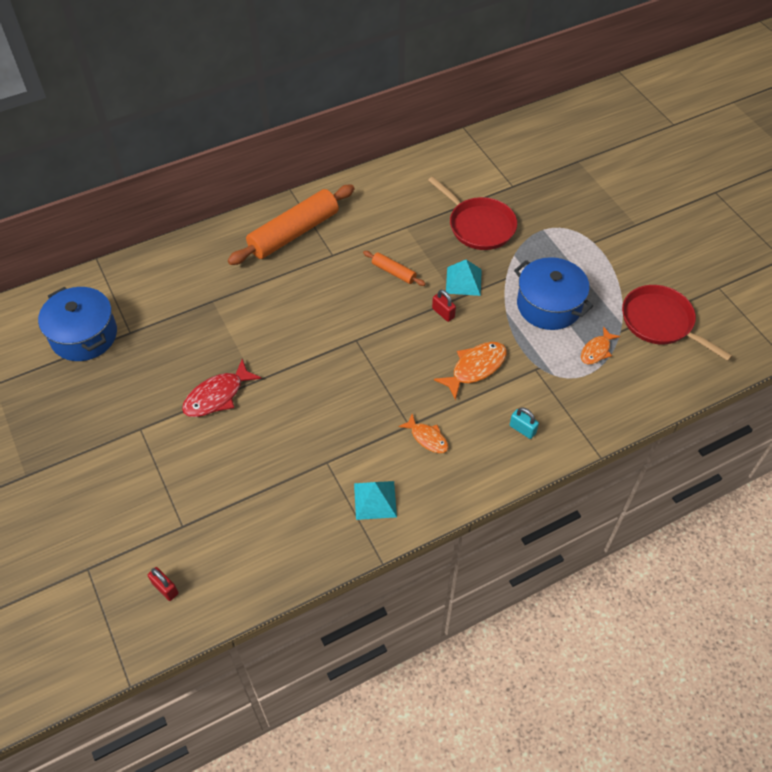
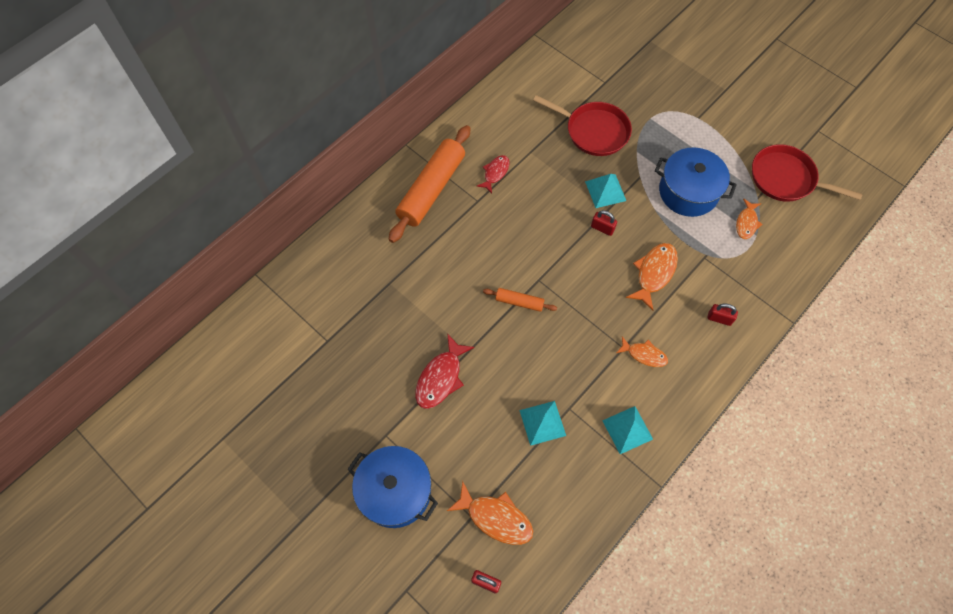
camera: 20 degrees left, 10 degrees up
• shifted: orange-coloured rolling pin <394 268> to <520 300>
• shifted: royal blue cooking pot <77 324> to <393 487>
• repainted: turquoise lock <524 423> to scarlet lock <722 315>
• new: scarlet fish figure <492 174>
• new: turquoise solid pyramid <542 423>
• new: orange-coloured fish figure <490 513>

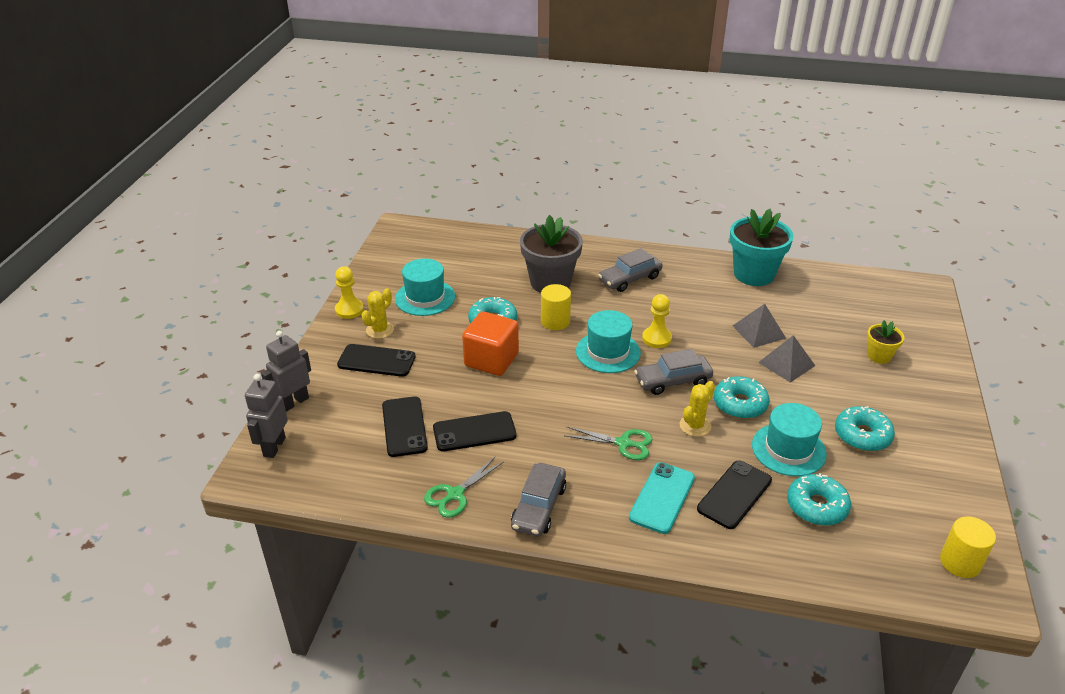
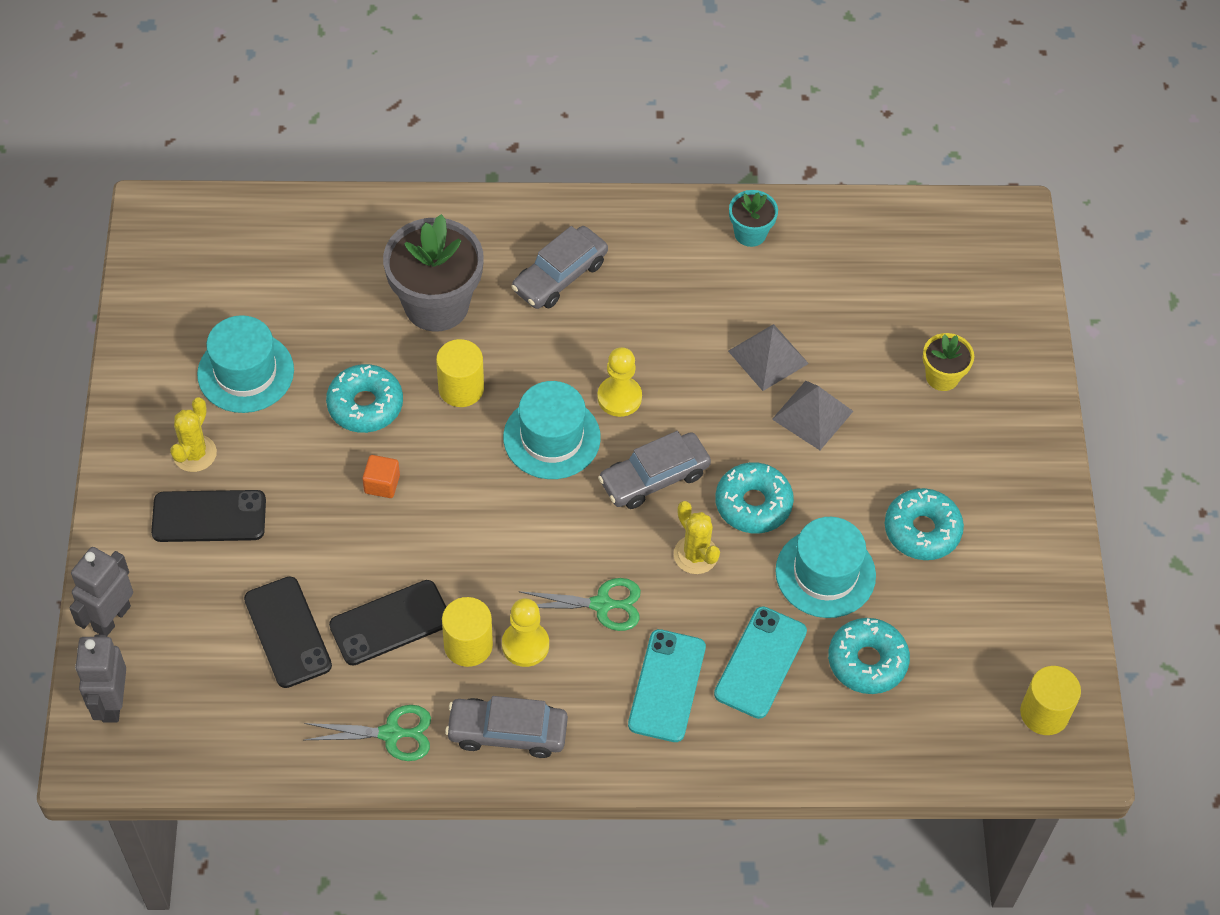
camera: 15 degrees left, 20 degrees up
• scaled: turquoise potted plant <762 247> = <753 218> x0.51
• shifted: yellow game pawn <349 292> to <525 632>
• scaled: orange-coloured solid cube <490 343> = <381 476> x0.47
• rotated: yellow cactus <697 409> = <697 537> 60 degrees counterclockwise
• rotated: leaf-green shears <464 487> = <367 733> 120 degrees counterclockwise
• repainted: black phone <734 494> to turquoise phone <760 662>
• rotated: ash-grey toy car <538 500> = <506 727> 90 degrees clockwise
• new: yellow solid cylinder <467 632>

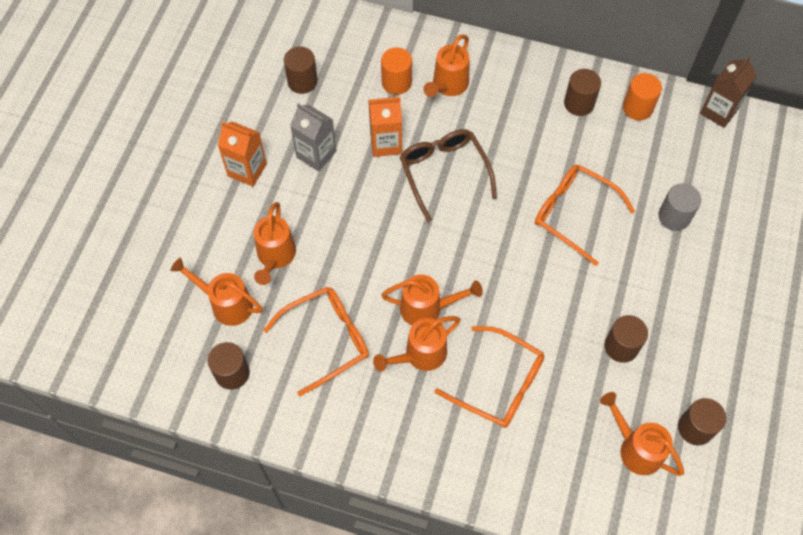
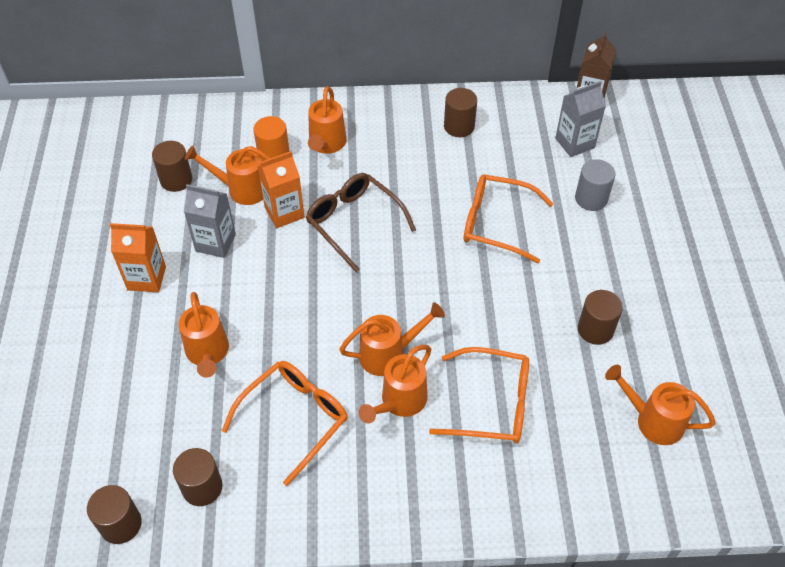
camera: 20 degrees left, 10 degrees down
• gone: orange-coloured solid cylinder <642 96>
• shifted: orange-coloured sprinkling can <216 292> to <227 175>
• shifted: russet solid cylinder <702 421> to <114 514>
• new: ash-grey juice carton <580 119>

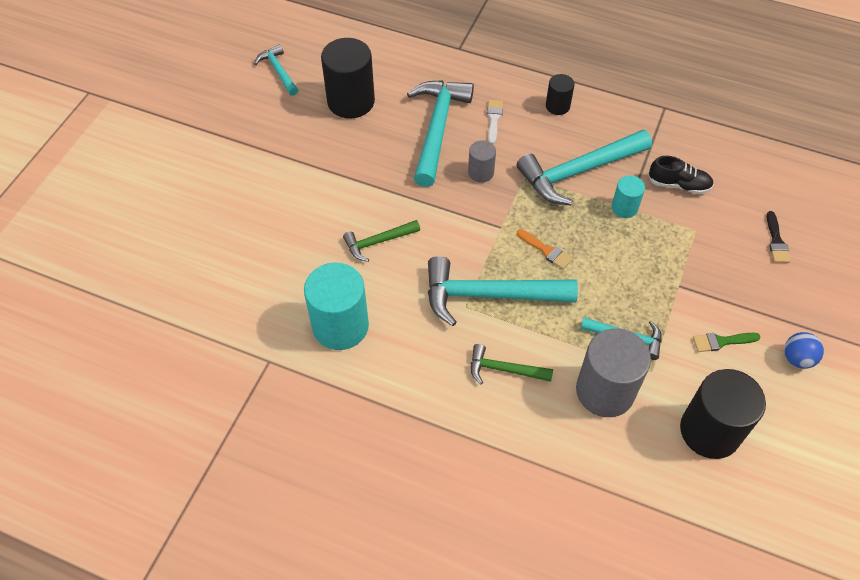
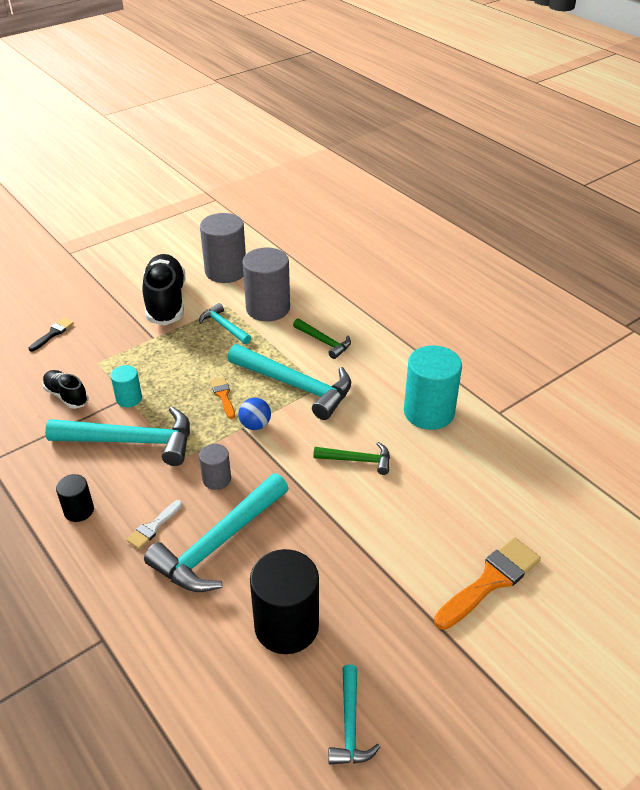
camera: 150 degrees left, 15 degrees down
• shifted: royal blue play ball <804 350> to <254 414>
• swapped: leaf-green paintbrush <726 342> to black lace-up shoe <163 289>
• repainted: black solid cylinder <723 414> to ash-grey solid cylinder <223 248>
• new: orange-coloured paintbrush <487 583>

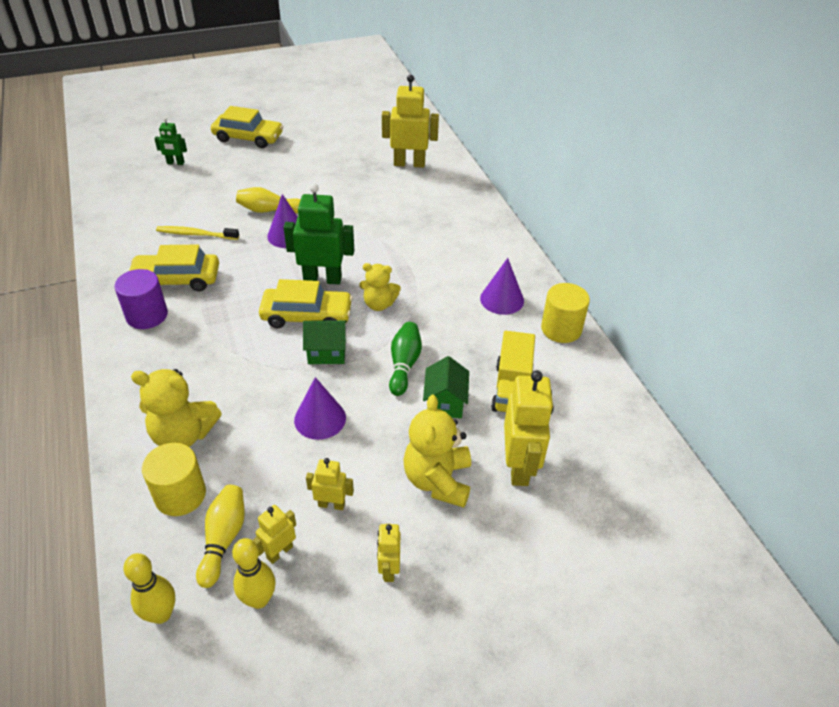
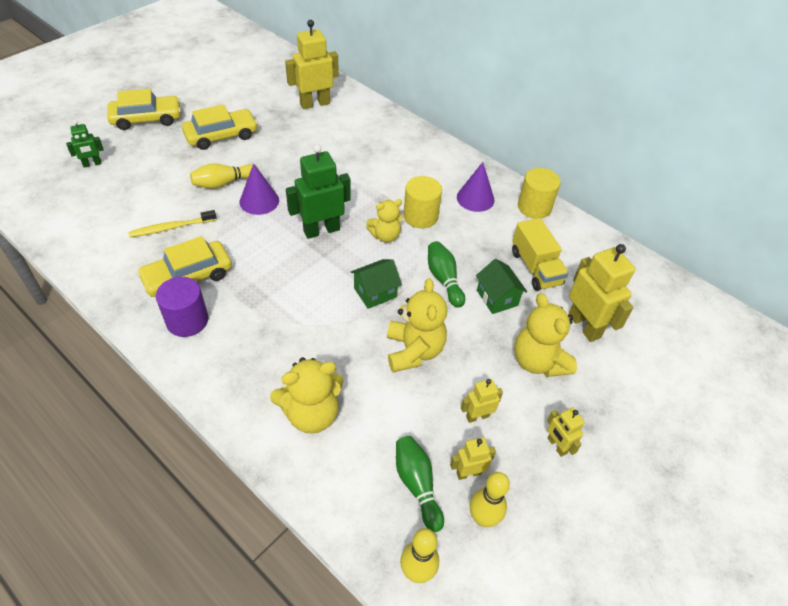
camera: 30 degrees left, 5 degrees up
• shifted: yellow toy car <306 303> to <220 127>
• swapped: royal purple solid cone <320 408> to yellow stuffed bear <417 325>
• shifted: yellow solid cylinder <174 479> to <422 202>
• repainted: yellow tenpin <220 536> to leaf-green tenpin <420 484>
• rotated: yellow robot figure <274 534> = <473 458> 60 degrees clockwise

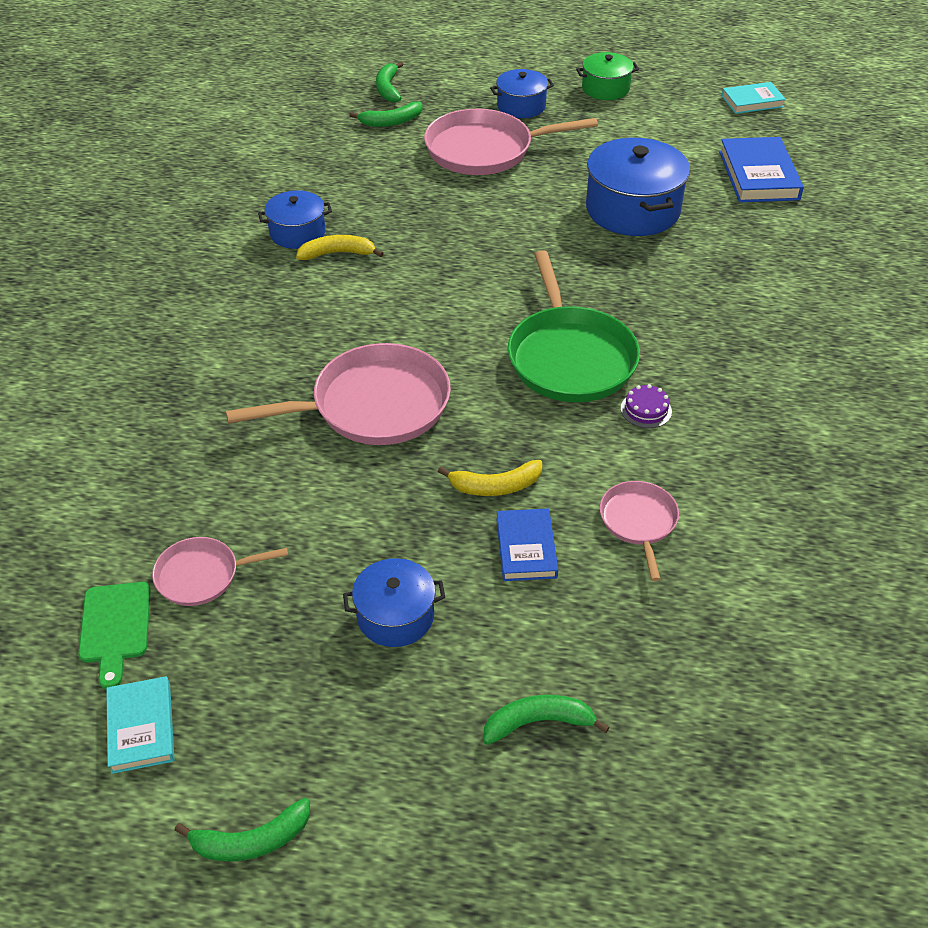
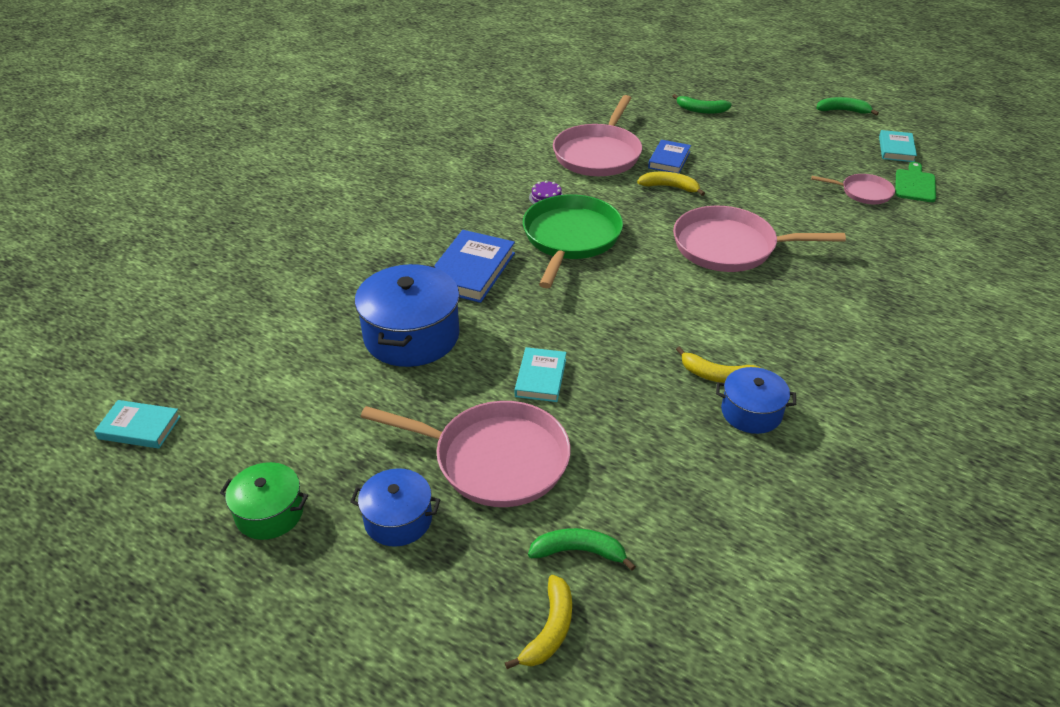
camera: 155 degrees left, 5 degrees down
• repainted: leaf-green banana fruit <390 82> to yellow banana fruit <538 622>
• shifted: royal blue book <761 169> to <474 266>
• scaled: pink frying pan <639 531> = <597 135> x1.89
• gone: royal blue cooking pot <394 602>
• new: turquoise book <541 374>

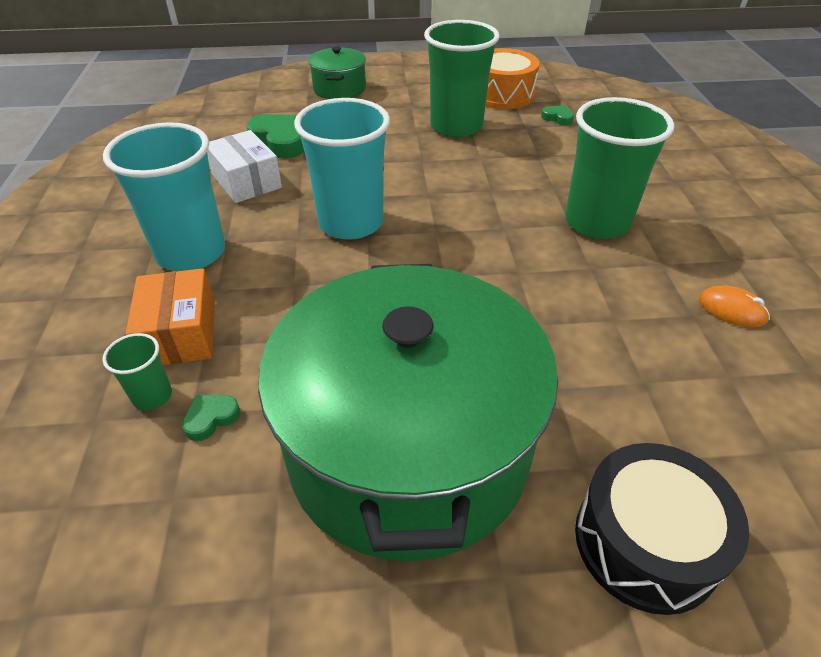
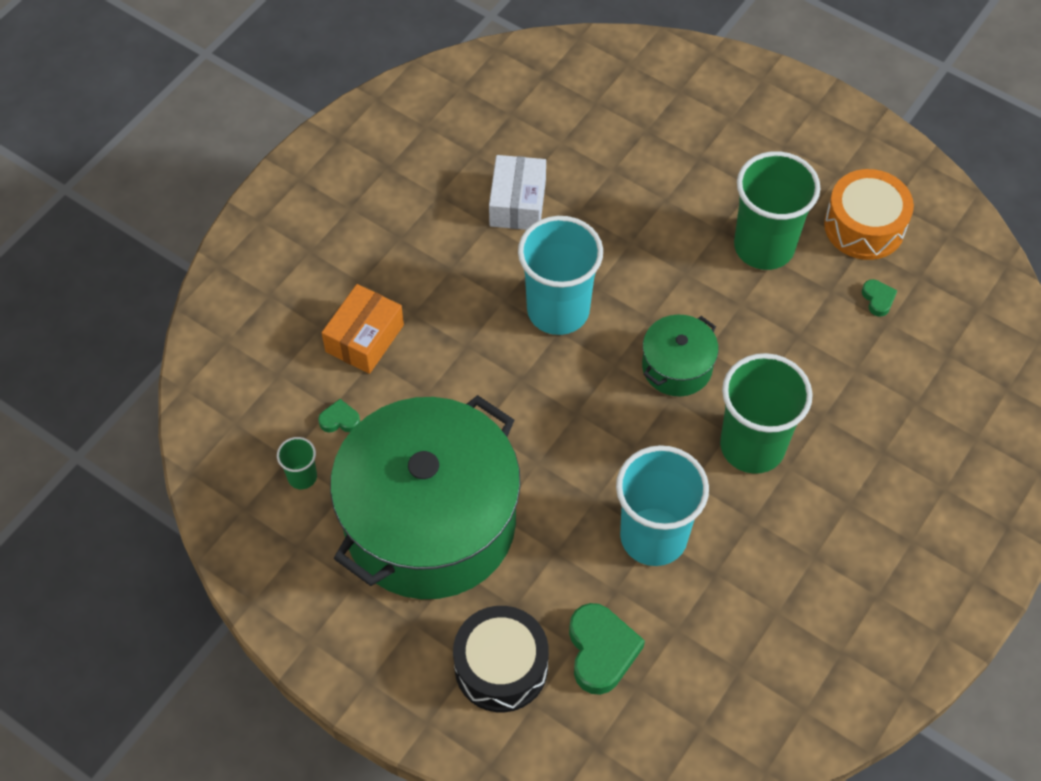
camera: 40 degrees right, 15 degrees up
• shifted: leaf-green cooking pot <337 73> to <680 355>
• shifted: leaf-green heart <275 136> to <607 649>
• shifted: turquoise tumbler <164 196> to <662 505>
• gone: orange-coloured mouse <734 306>
• shifted: leaf-green tumbler <137 371> to <297 463>

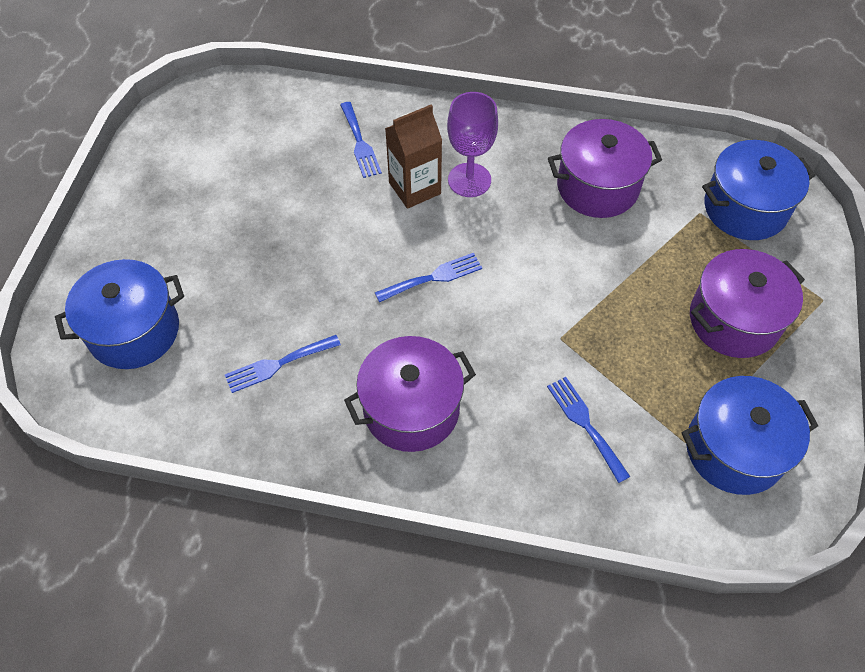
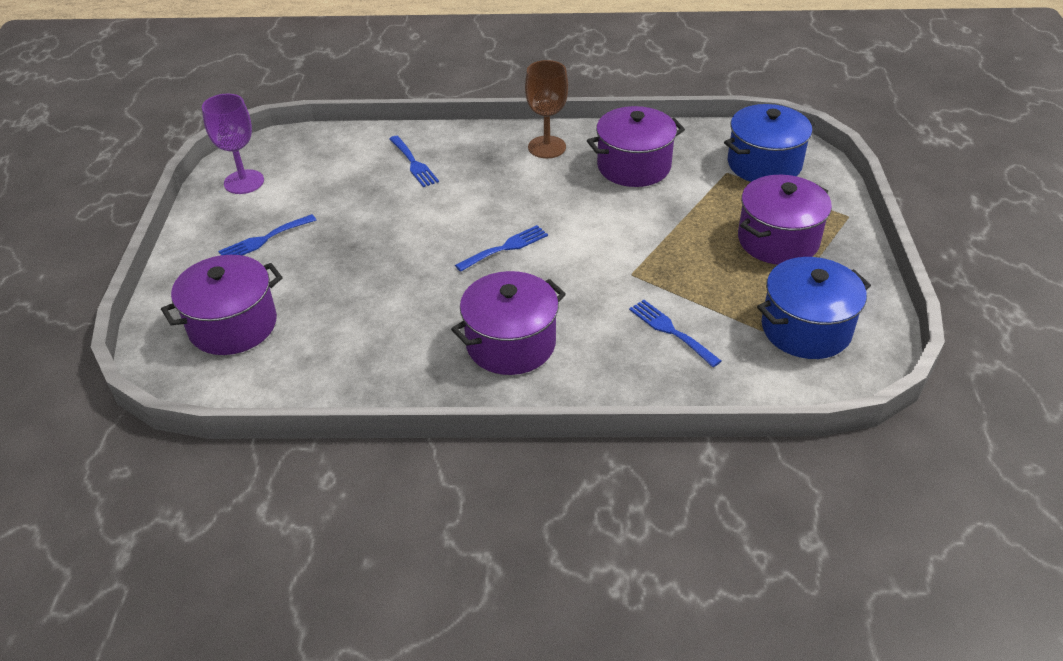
camera: 10 degrees left, 15 degrees down
• shifted: royal purple goblet <472 144> to <233 144>
• gone: russet juice carton <413 157>
• repainted: royal blue cooking pot <119 314> to royal purple cooking pot <222 305>
• shifted: royal blue table fork <283 364> to <267 234>
• new: russet goblet <546 109>

